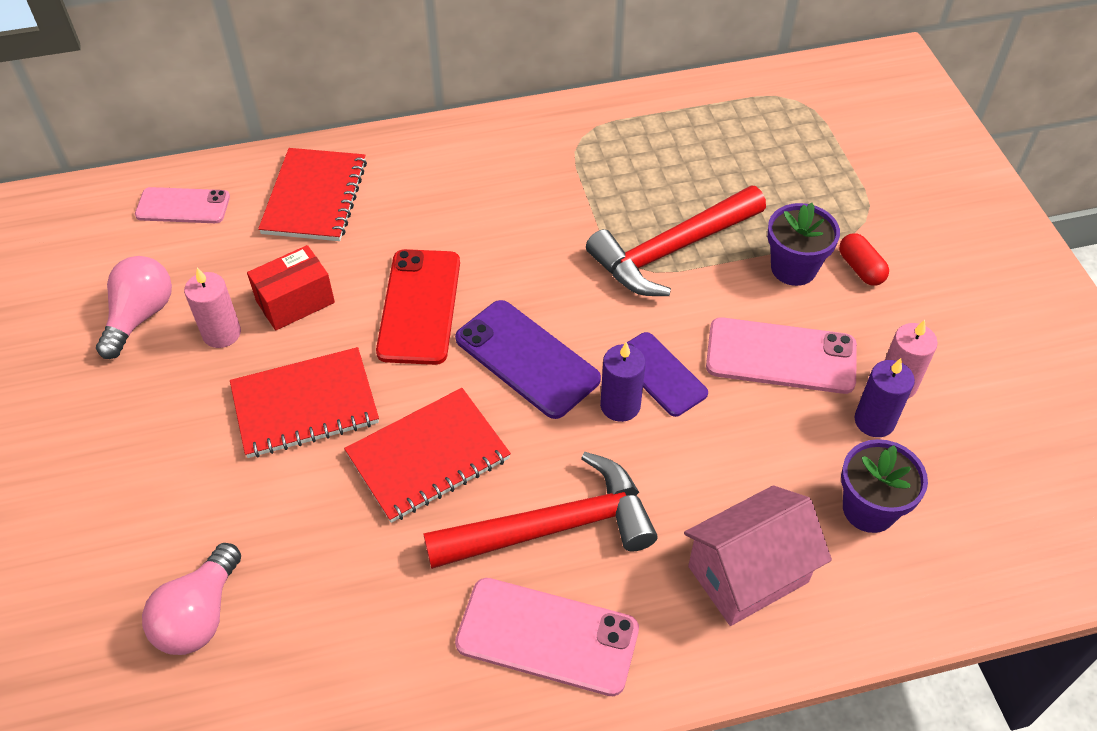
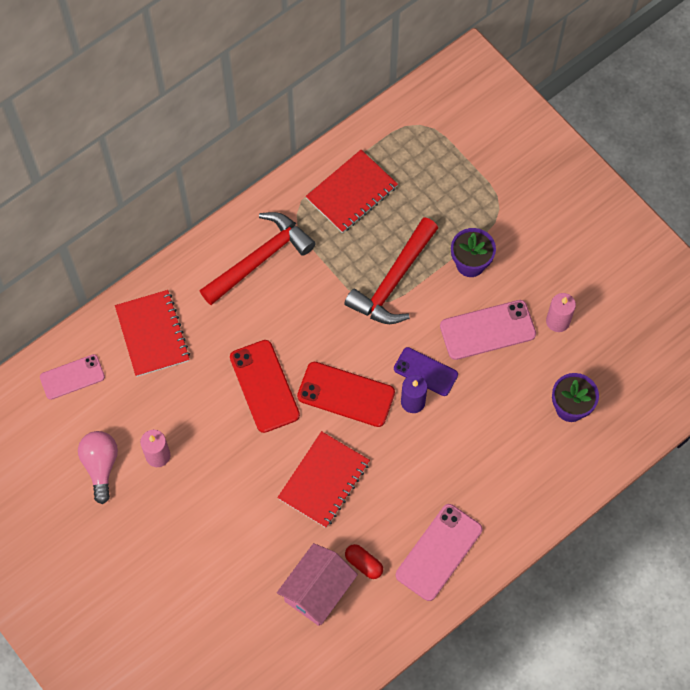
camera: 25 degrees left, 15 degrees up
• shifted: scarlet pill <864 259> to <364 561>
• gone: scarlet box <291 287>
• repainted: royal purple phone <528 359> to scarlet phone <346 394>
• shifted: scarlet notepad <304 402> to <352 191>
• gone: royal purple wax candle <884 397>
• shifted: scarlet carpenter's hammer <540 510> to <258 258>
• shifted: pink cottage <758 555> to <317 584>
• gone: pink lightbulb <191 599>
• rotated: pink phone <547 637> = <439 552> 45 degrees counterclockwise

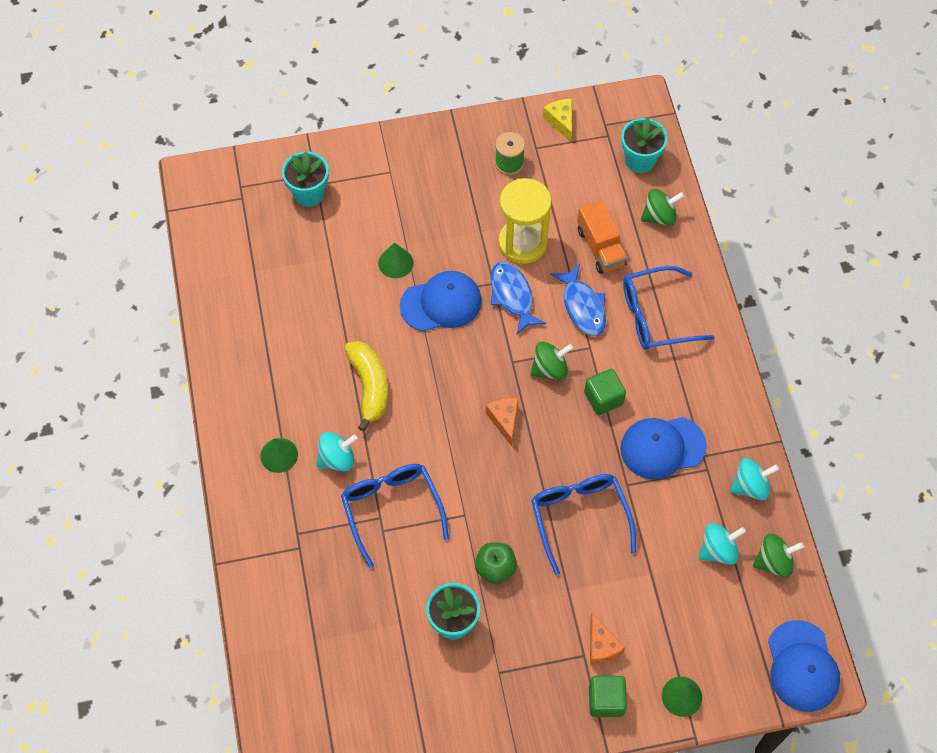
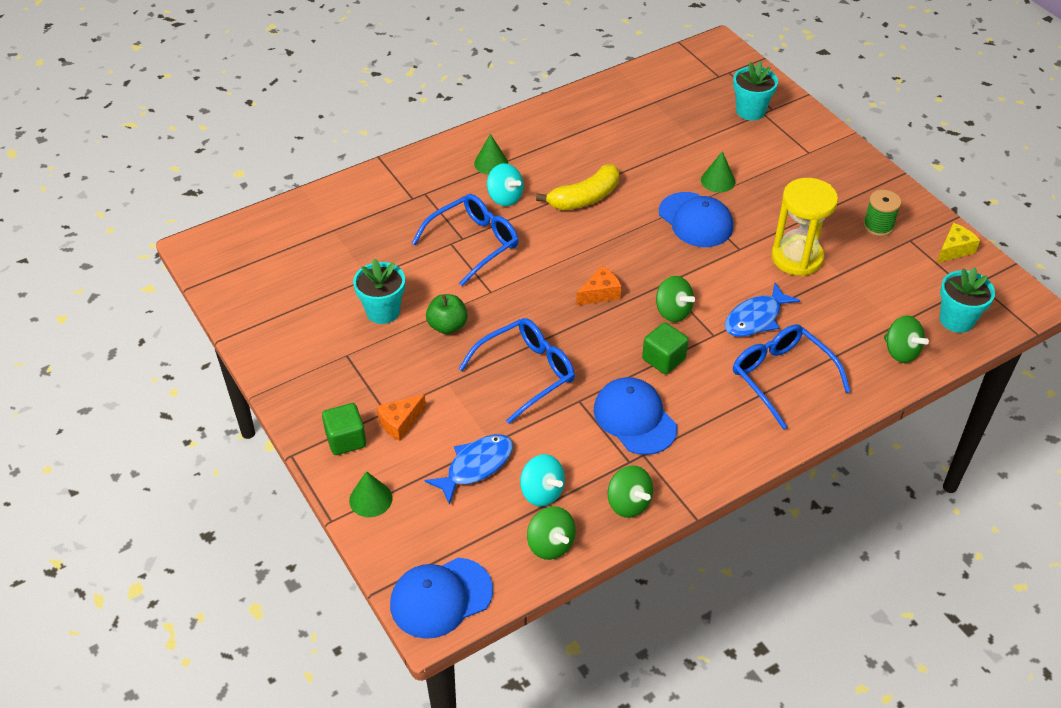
camera: 70 degrees right, 15 degrees down
• gone: orange-coloured lorry <602 237>
• shifted: royal blue fish figure <518 298> to <468 469>
• repainted: turquoise whirligig <754 479> to leaf-green whirligig <630 491>

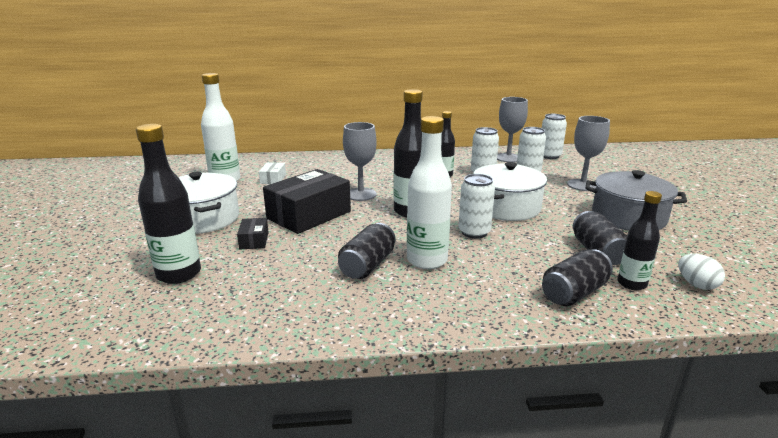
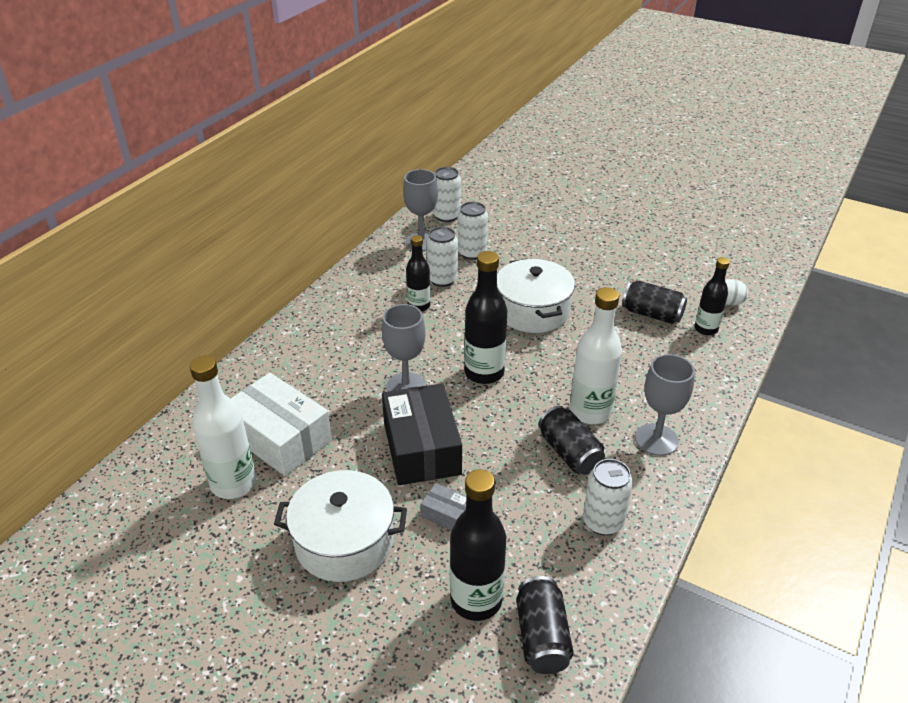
camera: 55 degrees left, 15 degrees up
• shifted: ash-grey goblet <588 153> to <665 405>
• scaled: pure white box <272 173> = <281 424> x2.22
• gone: ash-grey cooking pot <636 200>
• shifted: pure white can <476 206> to <608 497>
• repainted: black box <252 233> to ash-grey box <444 507>
• shifted: black can <577 277> to <545 625>

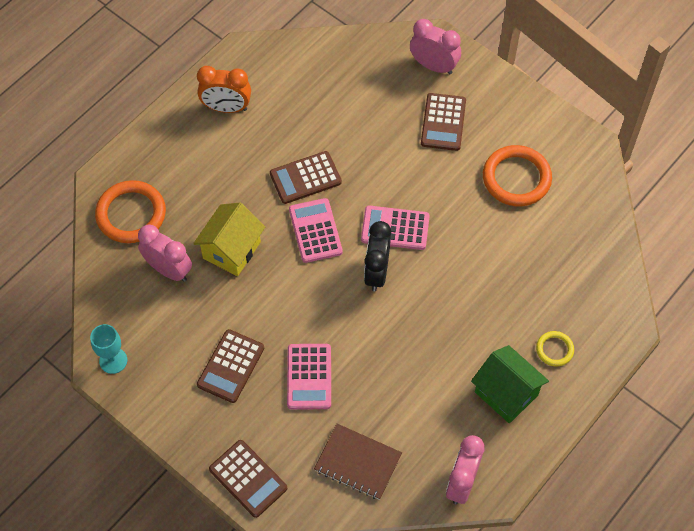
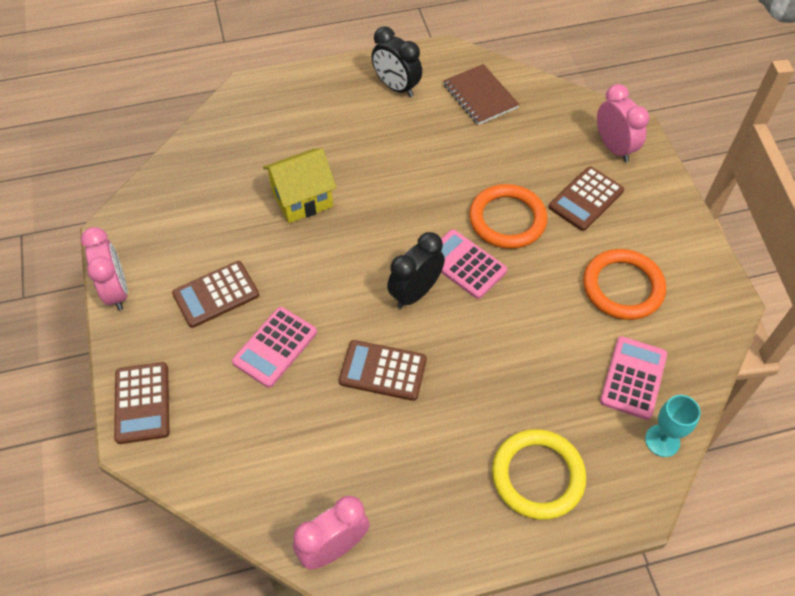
camera: 35 degrees right, 5 degrees down
• repainted: orange-coloured clock <224 89> to black clock <396 61>
• shifted: russet adding machine <306 177> to <383 370>
• shifted: orange-coloured ring <130 211> to <508 216>
• shifted: pink adding machine <316 230> to <633 378>
• shifted: pink clock <165 253> to <104 269>
• shifted: turquoise goblet <108 349> to <673 426>
• scaled: yellow ring <555 348> = <539 474> x1.95
• gone: leaf-green cottage <510 384>
• shifted: russet notepad <358 462> to <481 94>

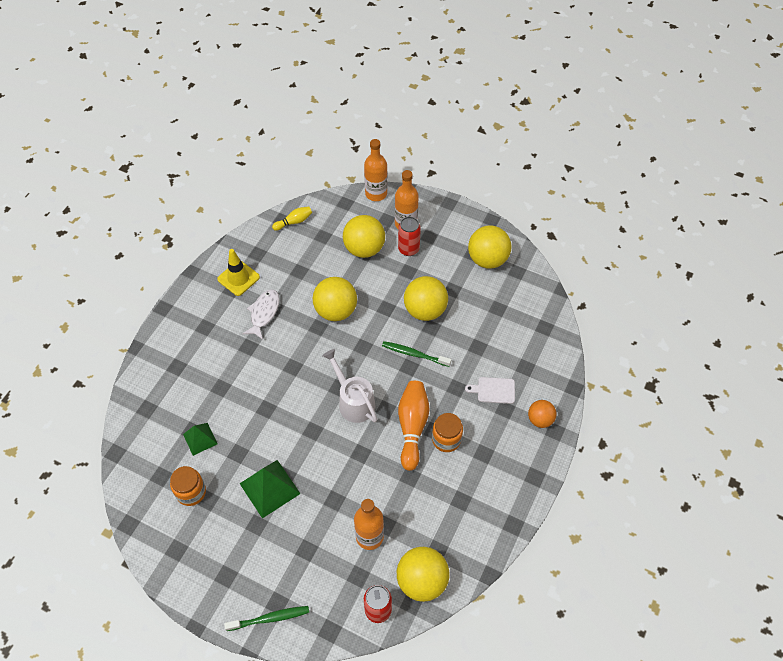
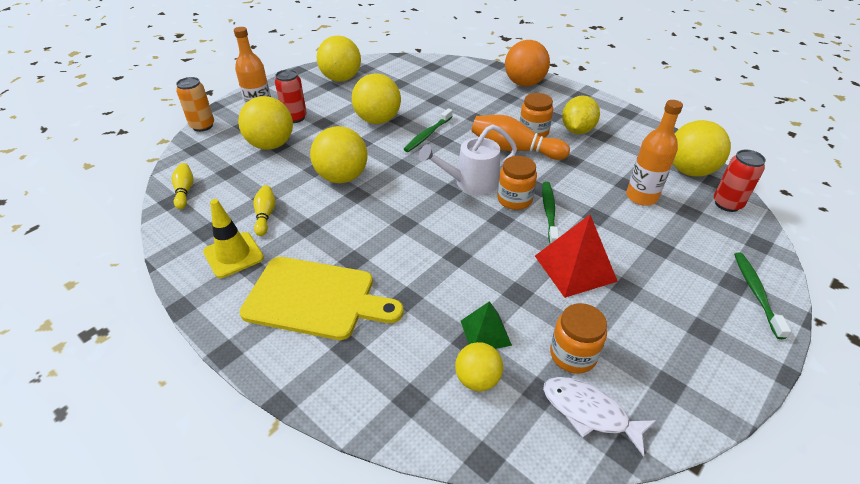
camera: 75 degrees left, 15 degrees down
• swapped: orange-coloured flask <375 170> to orange-coloured can <195 104>
• shifted: pure white fish figure <261 314> to <600 417>
• gone: pure white bread board <490 390>
• scaled: orange-coloured play ball <542 414> = <527 63> x1.70
• repainted: leaf-green solid pyramid <270 489> to scarlet solid pyramid <576 256>
• new: yellow lemon <581 115>
• new: orange-coloured jam jar <517 183>
• new: leaf-green dental brush <550 213>
• new: yellow tenpin <264 210>
• new: yellow bread board <321 298>
• new: yellow play ball <479 366>

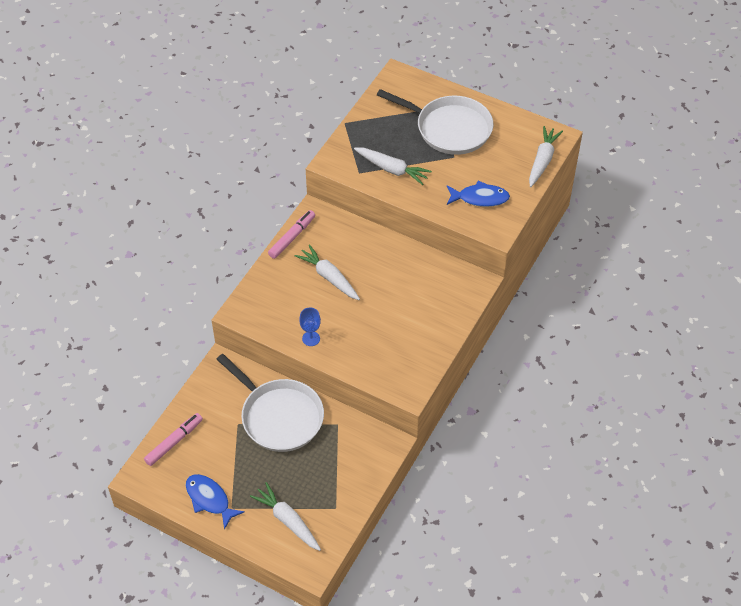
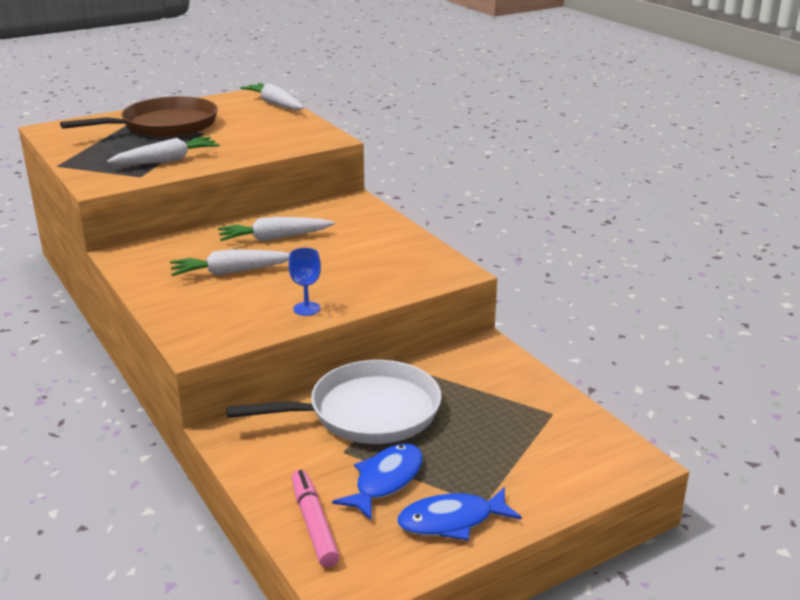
camera: 60 degrees left, 25 degrees down
• repainted: pure white frying pan <435 122> to russet frying pan <139 116>
• shifted: royal blue fish figure <478 193> to <377 482>
• gone: pink felt pen <291 234>
• shifted: pure white carrot <285 516> to <276 229>

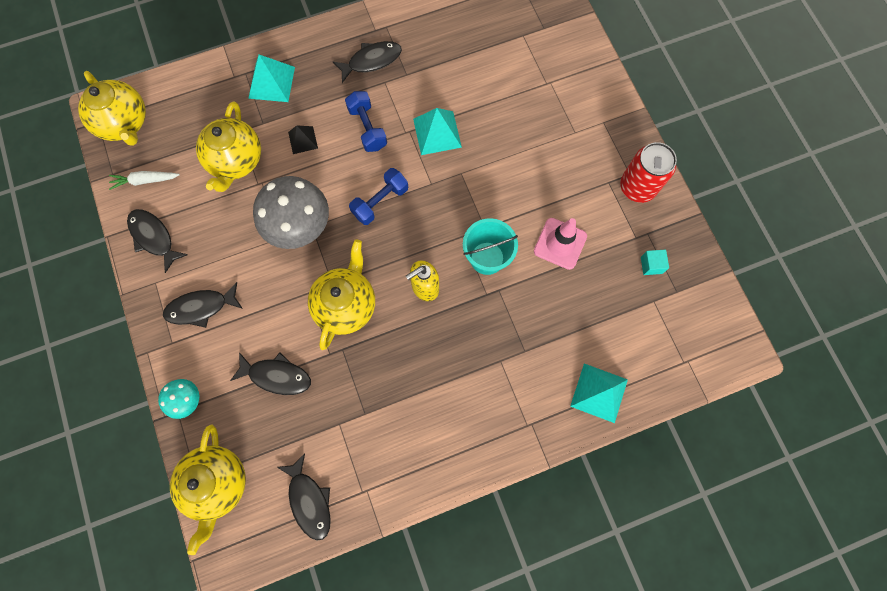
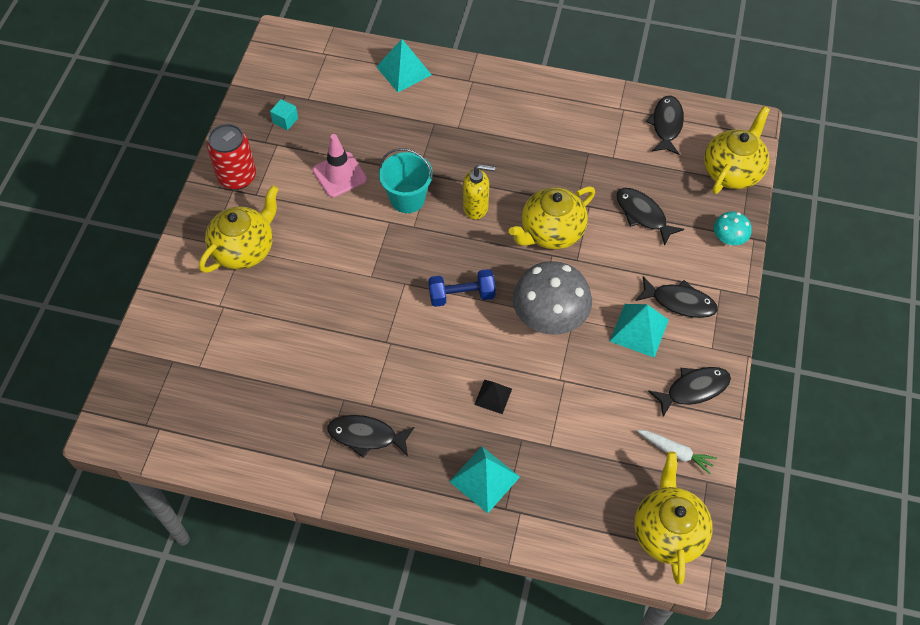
camera: 145 degrees left, 15 degrees down
• gone: royal blue dumbbell <366 121>
• shifted: yellow tea pot <228 146> to <239 229>
• shifted: turquoise solid pyramid <437 131> to <639 331>
• rotated: black fish figure <157 241> = <689 392> 105 degrees counterclockwise

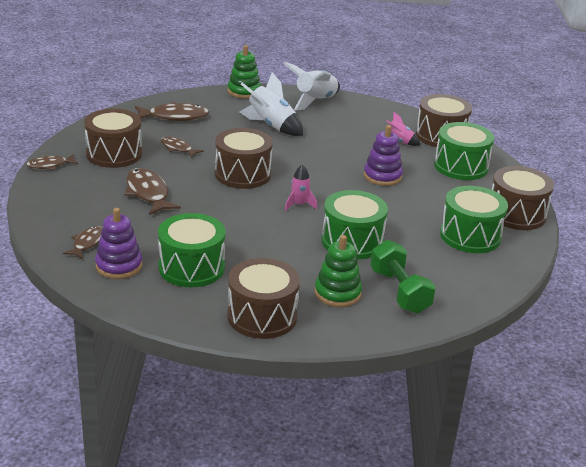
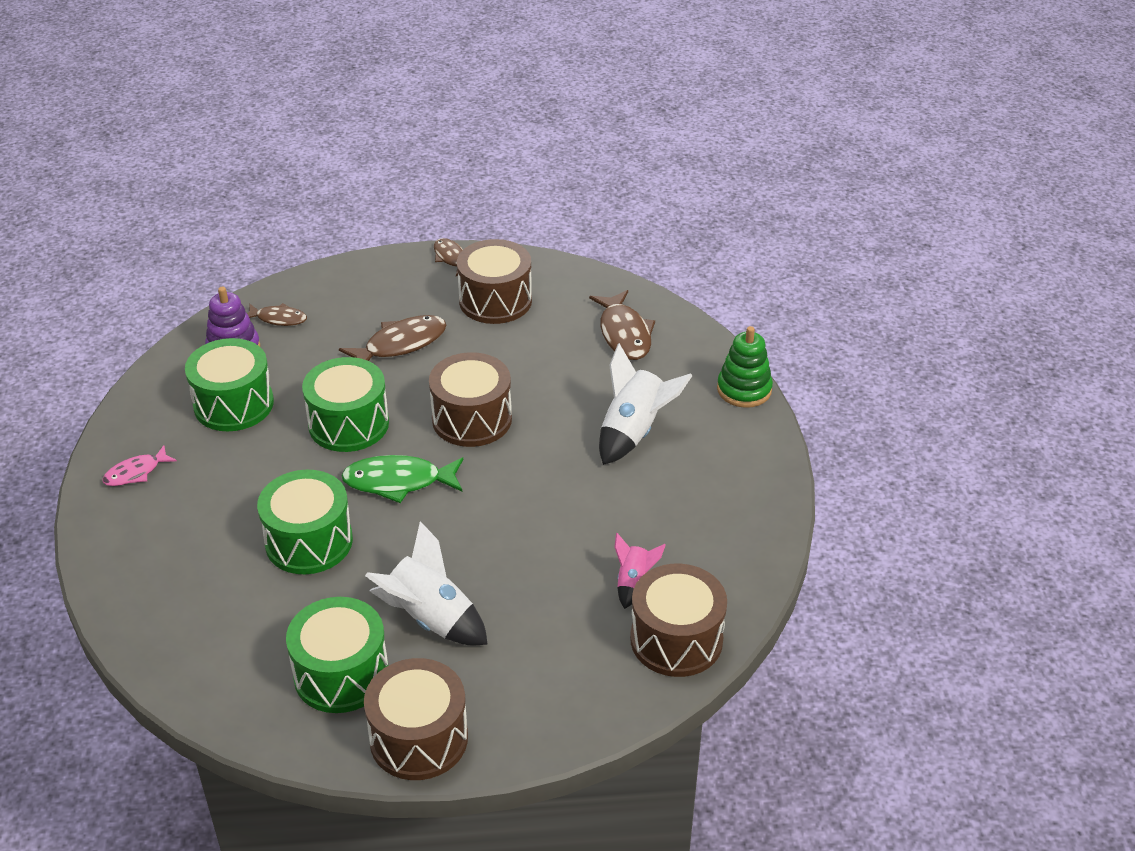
camera: 85 degrees right, 10 degrees up
• shifted: pure white rocket <311 86> to <426 583>
• shifted: leaf-green drum <464 151> to <345 404>
• gone: royal purple stacking toy <383 155>
• gone: russet fish figure <182 147>
• swapped: pink rocket <301 188> to leaf-green fish figure <402 479>
• gone: leaf-green stacking toy <338 271>
• gone: leaf-green dumbbell <403 277>
• swapped: russet drum <263 298> to pink fish figure <139 465>

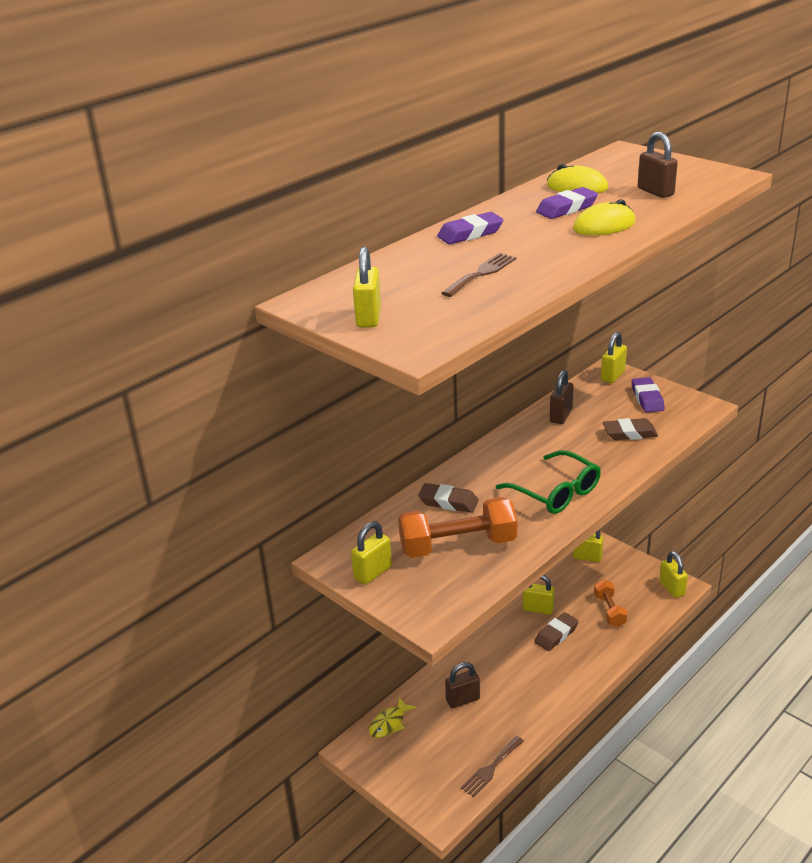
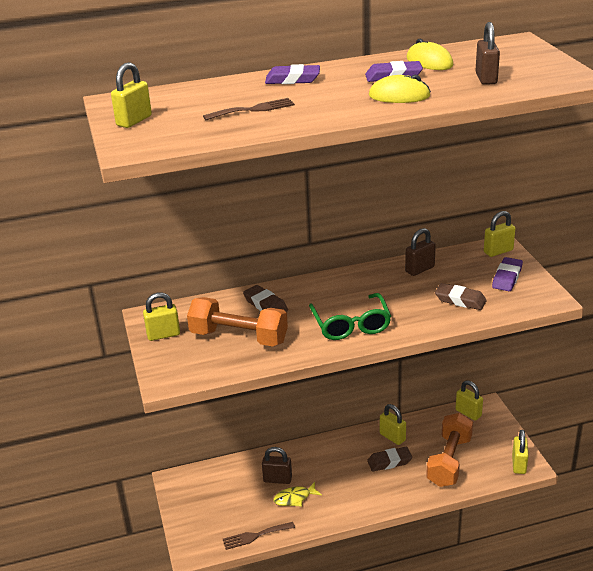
camera: 30 degrees right, 0 degrees up
• scaled: orange-coloured dumbbell <610 603> = <449 450> x1.71
• shifted: yellow fish figure <393 717> to <297 494>

